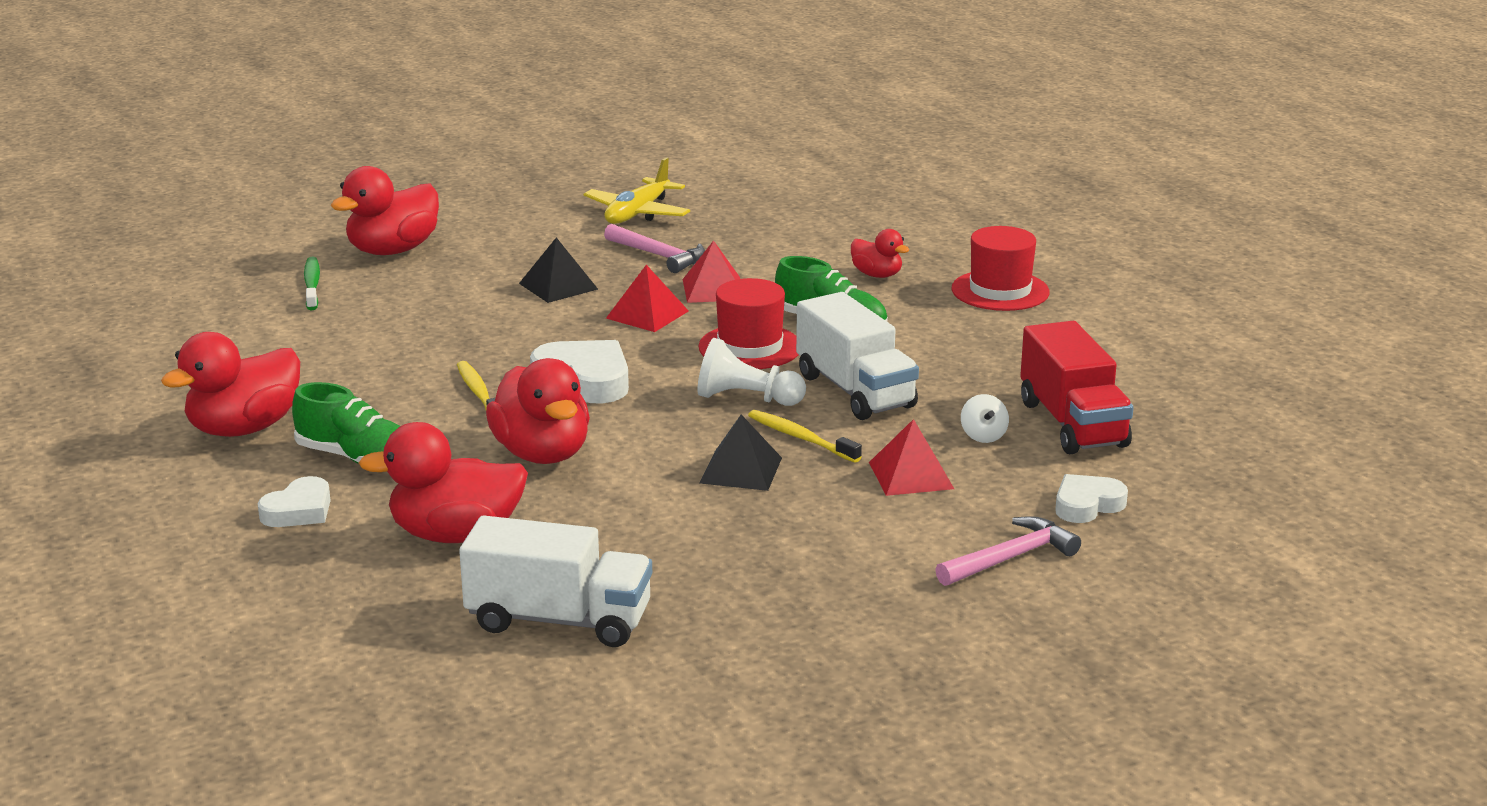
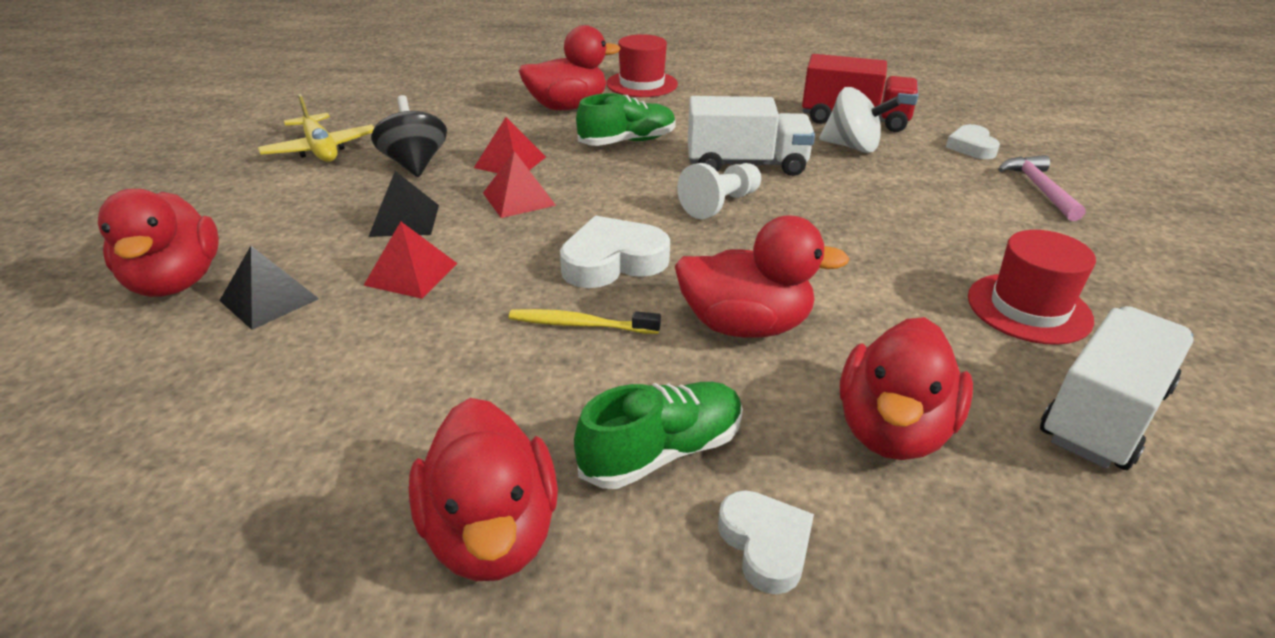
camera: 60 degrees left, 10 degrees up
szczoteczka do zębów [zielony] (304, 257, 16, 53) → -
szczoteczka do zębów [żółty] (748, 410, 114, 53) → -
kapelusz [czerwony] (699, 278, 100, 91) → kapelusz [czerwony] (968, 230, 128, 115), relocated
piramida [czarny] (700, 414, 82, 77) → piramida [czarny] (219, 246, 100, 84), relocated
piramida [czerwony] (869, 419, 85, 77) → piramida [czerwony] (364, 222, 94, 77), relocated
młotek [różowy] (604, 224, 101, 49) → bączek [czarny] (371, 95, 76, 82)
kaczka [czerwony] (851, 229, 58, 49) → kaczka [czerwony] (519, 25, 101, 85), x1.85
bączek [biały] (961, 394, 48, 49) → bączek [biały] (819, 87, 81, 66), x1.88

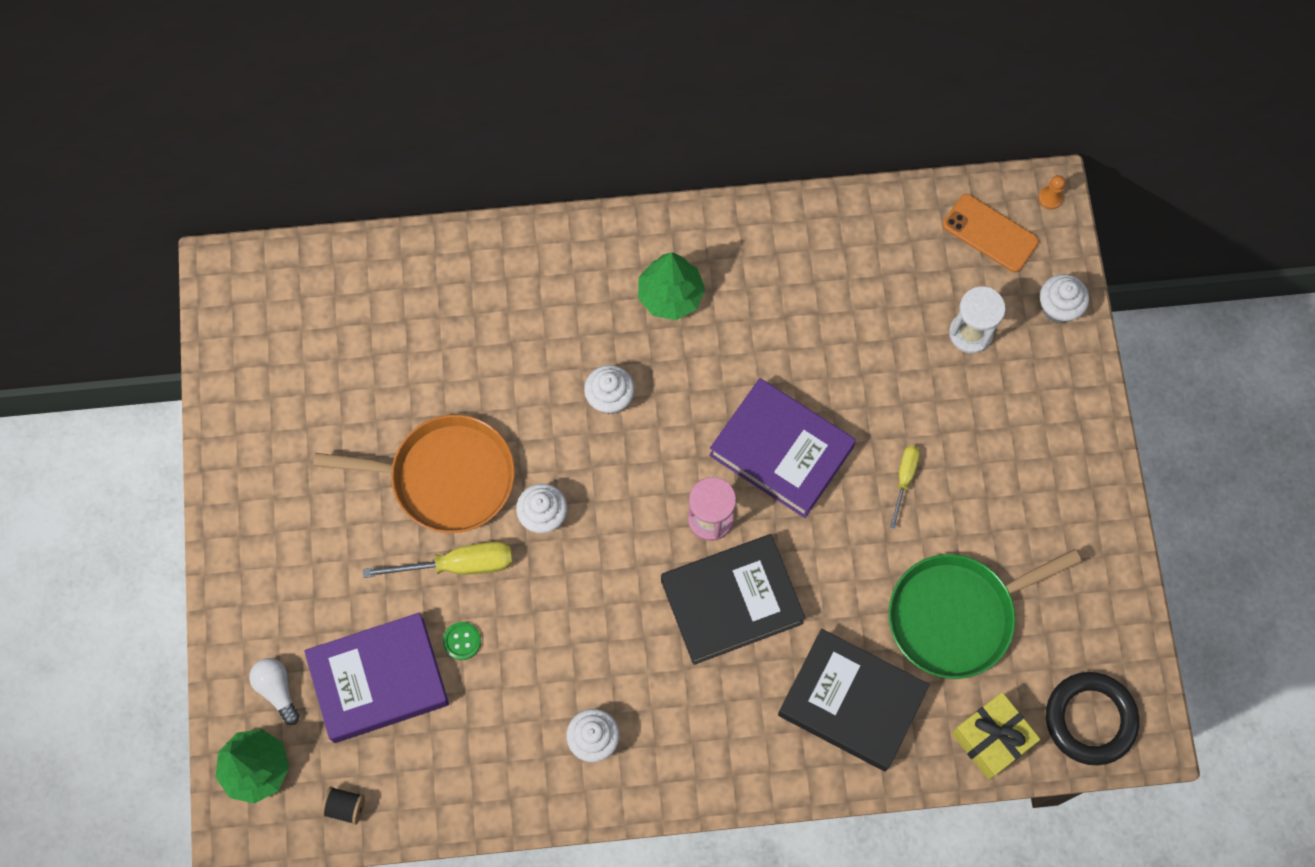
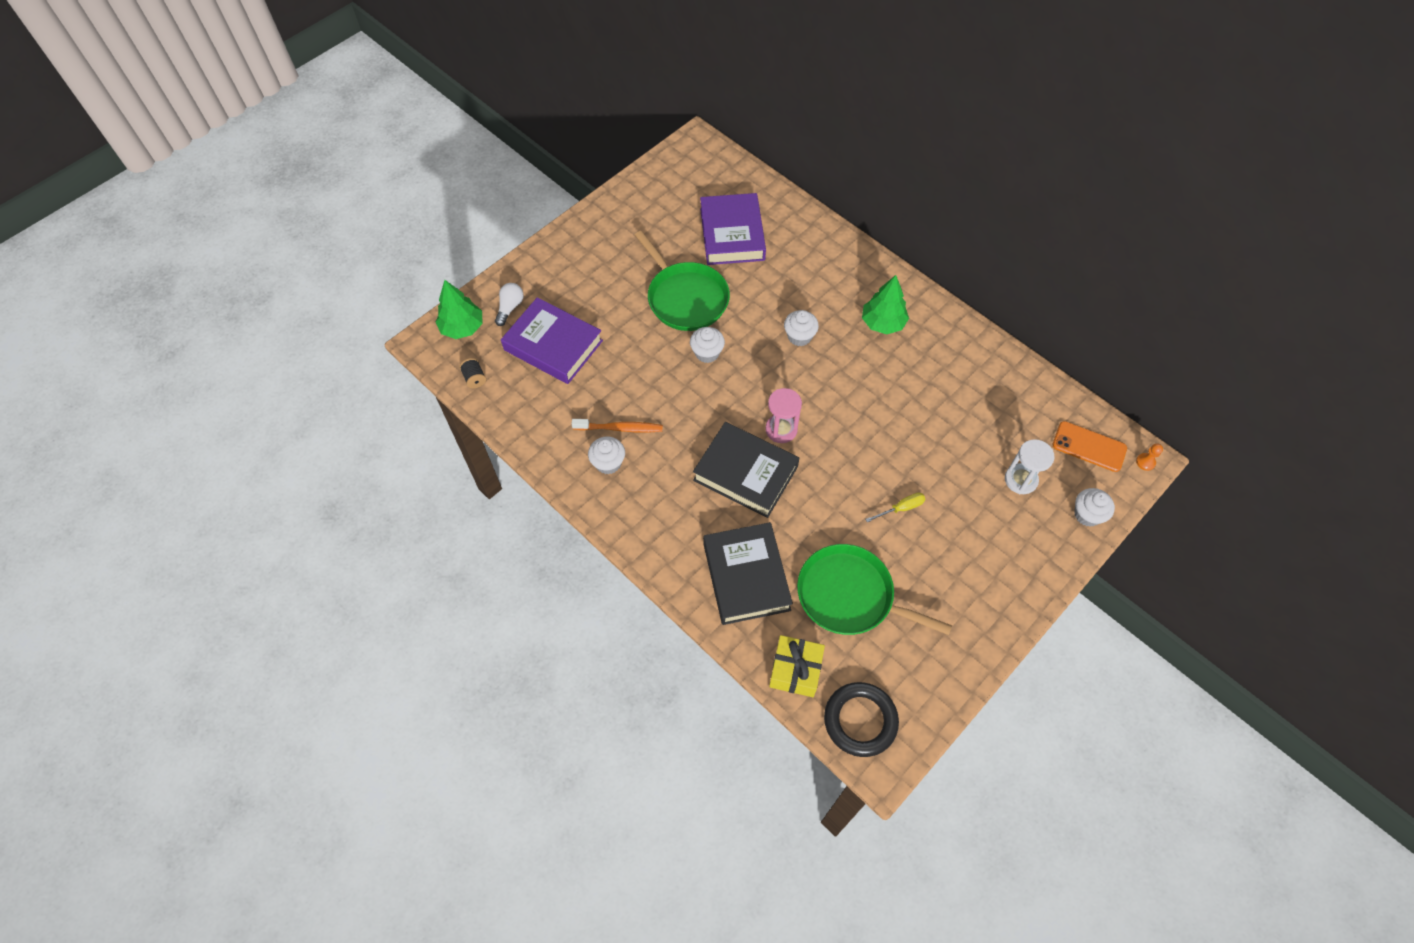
camera: 50 degrees right, 10 degrees down
śrubokręt [żółty] (363, 542, 150, 36) → -
guzik [zielony] (443, 622, 38, 38) → -
- → szczoteczka do zębów [pomarańczowy] (572, 419, 91, 14)
książka [fioletowy] (709, 378, 147, 140) → książka [fioletowy] (700, 193, 66, 72), relocated
patelnia [pomarańczowy] (313, 415, 202, 118) → patelnia [zielony] (635, 231, 95, 100)
telefon [pomarańczowy] (943, 194, 96, 78) → telefon [pomarańczowy] (1052, 421, 75, 51), 60 degrees counterclockwise

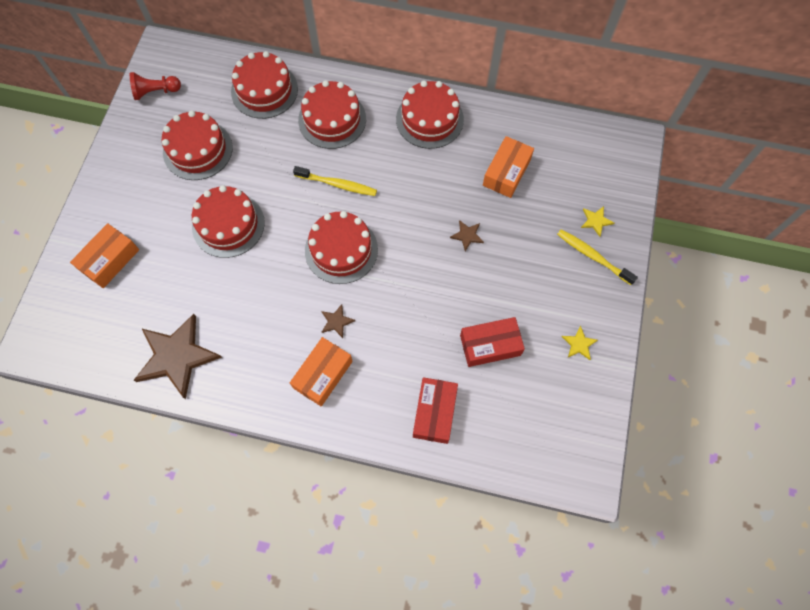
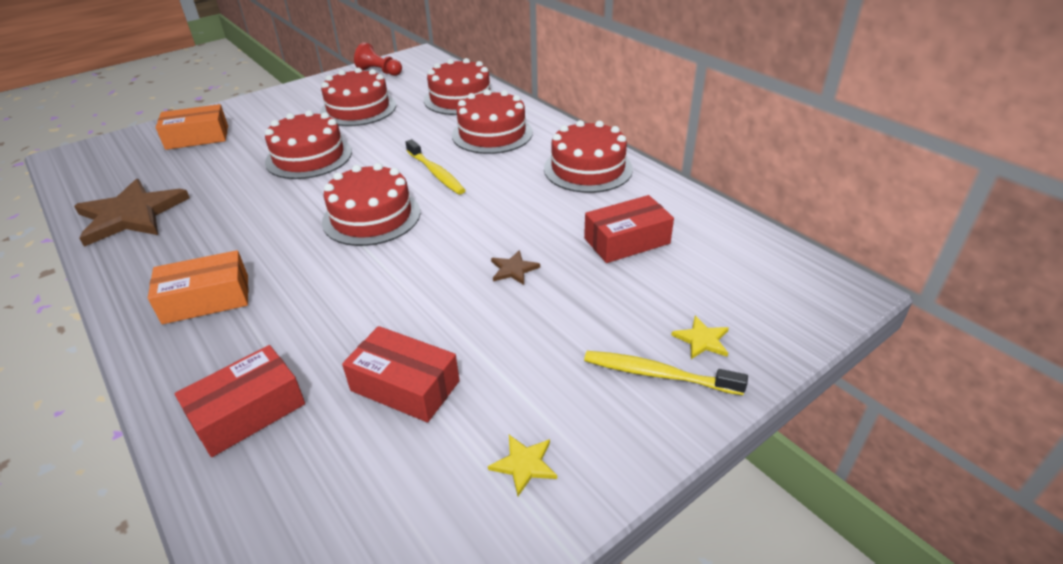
camera: 40 degrees right, 30 degrees down
gwiazda [brązowy] (321, 304, 34, 34) → -
pudełko [pomarańczowy] (483, 136, 51, 62) → pudełko [czerwony] (584, 195, 90, 68)
szczoteczka do zębów [żółty] (557, 229, 81, 56) → szczoteczka do zębów [żółty] (584, 351, 164, 44), 60 degrees counterclockwise

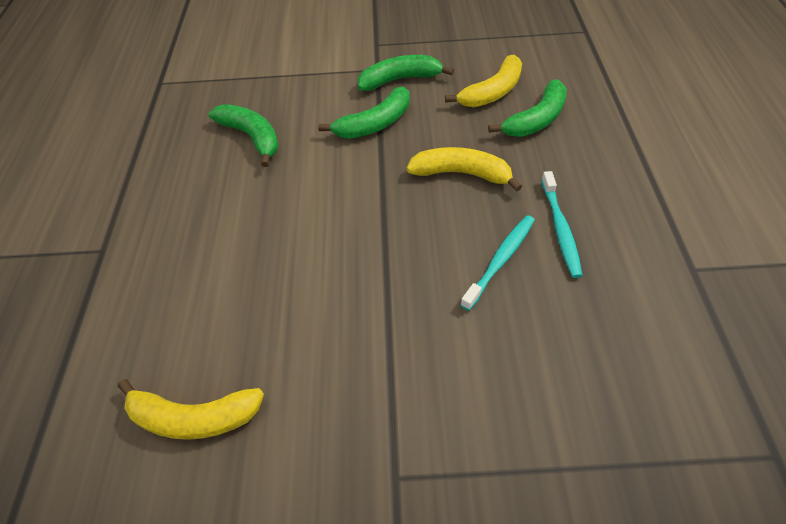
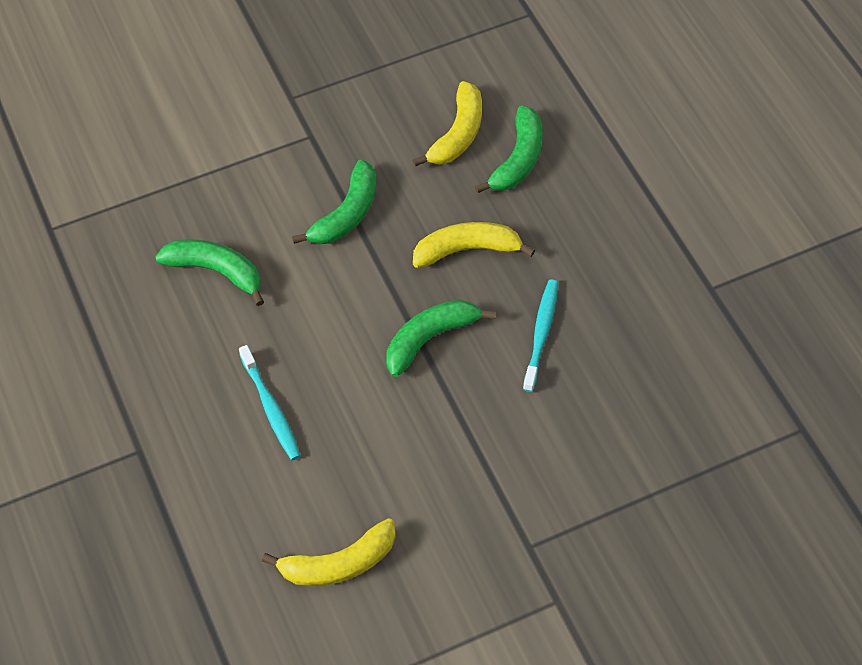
camera: 25 degrees left, 5 degrees up
banan [zielony] (358, 55, 96, 36) → banan [zielony] (386, 300, 110, 77), relocated
szczoteczka do zębów [turkusowy] (541, 171, 42, 107) → szczoteczka do zębów [turkusowy] (239, 345, 62, 115), relocated

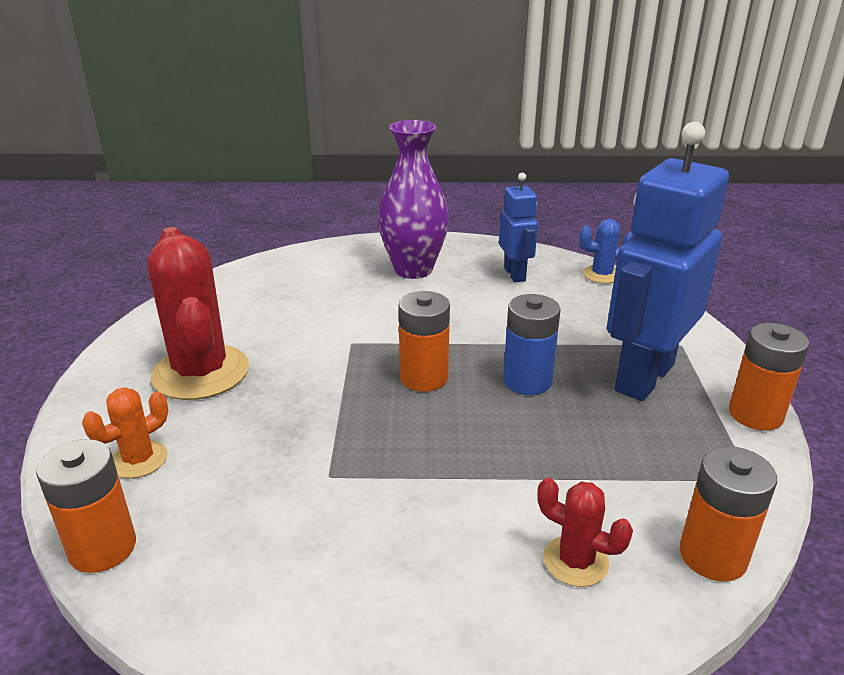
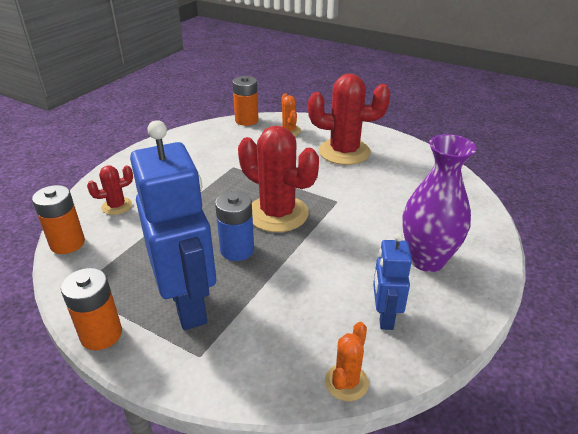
camera: 120 degrees right, 5 degrees up
bateria [pomarańczowy] (398, 291, 52, 101) → kaktus [czerwony] (238, 126, 81, 106)
kaktus [niebieski] (579, 219, 55, 64) → kaktus [pomarańczowy] (325, 322, 44, 79)
robot [niebieski] (499, 173, 39, 109) → robot [niebieski] (373, 233, 39, 97), 75 degrees clockwise

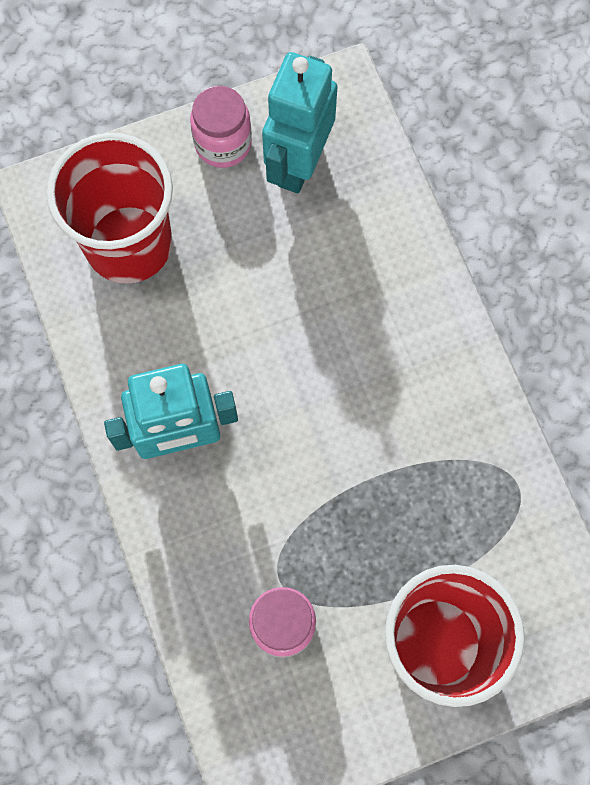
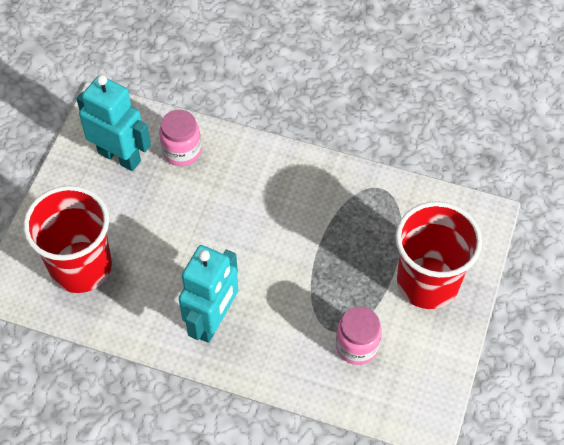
camera: 50 degrees left, 15 degrees down
słoik [różowy] (190, 86, 62, 82) → słoik [różowy] (159, 110, 42, 56), relocated
robot [turkusowy] (262, 52, 76, 141) → robot [turkusowy] (77, 75, 74, 96), 150 degrees clockwise

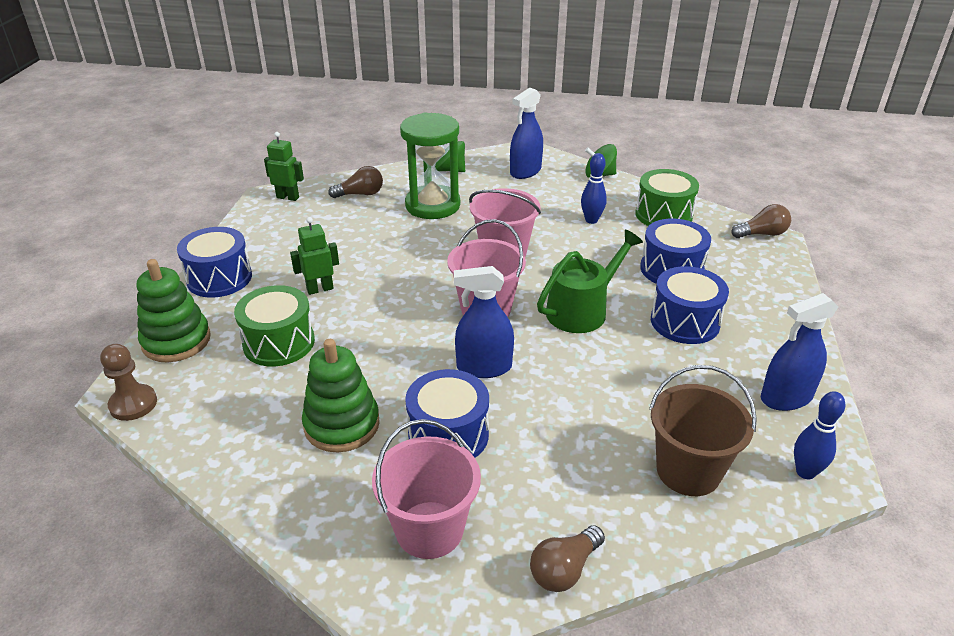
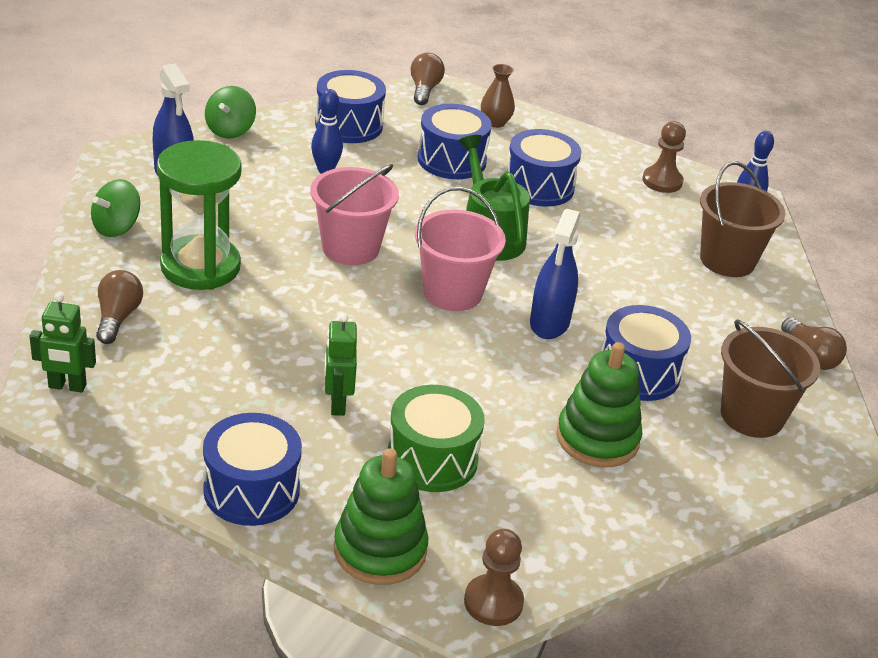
camera: 75 degrees left, 0 degrees up
- → wazon [brązowy] (481, 64, 34, 64)
spryskiwacz [niebieski] (761, 293, 77, 118) → pionek [brązowy] (642, 121, 44, 72)
wiadro [różowy] (372, 419, 109, 140) → wiadro [brązowy] (721, 319, 99, 119)
bęben [zielony] (635, 169, 64, 57) → bęben [niebieski] (315, 70, 71, 73)
robot [zielony] (264, 132, 40, 69) → robot [zielony] (30, 294, 66, 99), 120 degrees counterclockwise

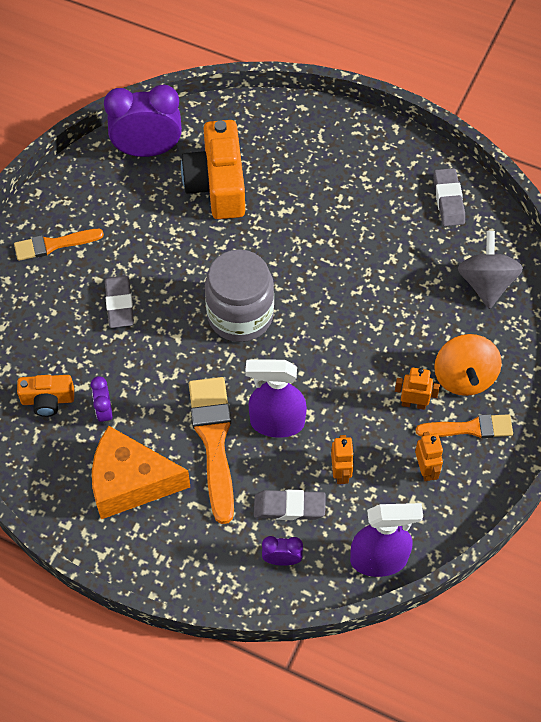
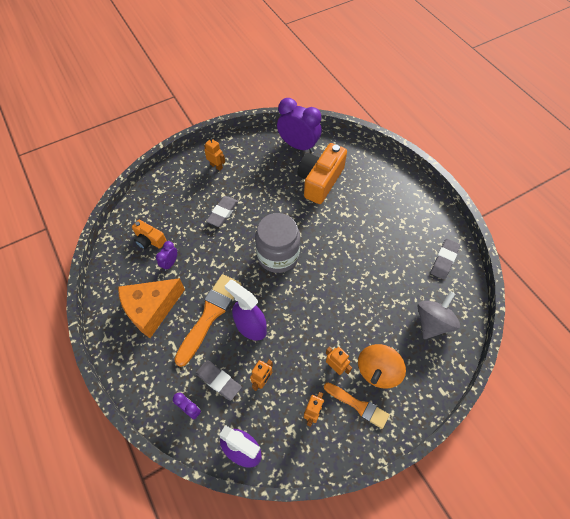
camera: 35 degrees right, 0 degrees up
pędzel [pomarańczowy] (14, 229, 90, 32) → robot [pomarańczowy] (204, 138, 21, 33)
ser [pomarańczowy] (92, 426, 98, 93) → ser [pomarańczowy] (118, 278, 67, 60), 75 degrees counterclockwise

